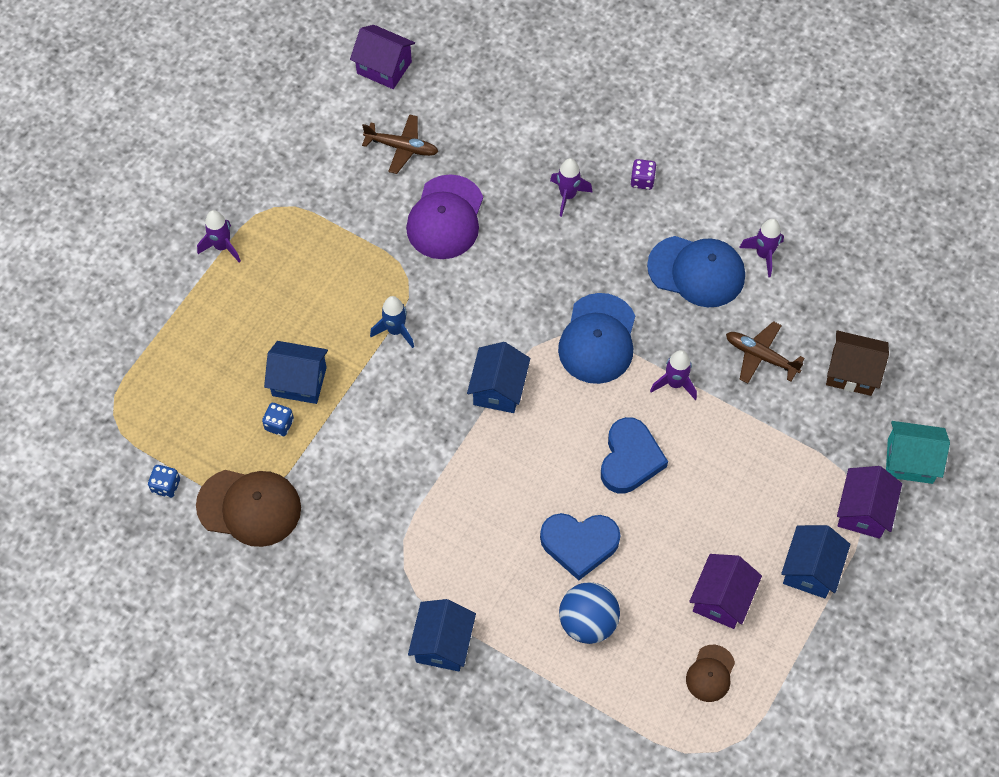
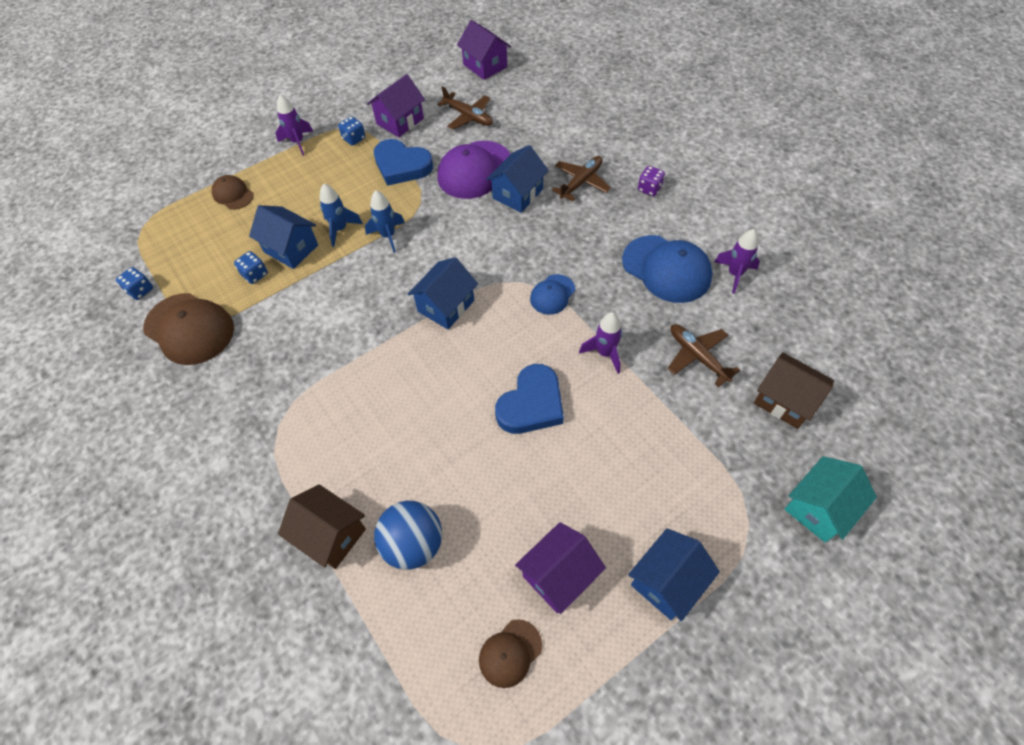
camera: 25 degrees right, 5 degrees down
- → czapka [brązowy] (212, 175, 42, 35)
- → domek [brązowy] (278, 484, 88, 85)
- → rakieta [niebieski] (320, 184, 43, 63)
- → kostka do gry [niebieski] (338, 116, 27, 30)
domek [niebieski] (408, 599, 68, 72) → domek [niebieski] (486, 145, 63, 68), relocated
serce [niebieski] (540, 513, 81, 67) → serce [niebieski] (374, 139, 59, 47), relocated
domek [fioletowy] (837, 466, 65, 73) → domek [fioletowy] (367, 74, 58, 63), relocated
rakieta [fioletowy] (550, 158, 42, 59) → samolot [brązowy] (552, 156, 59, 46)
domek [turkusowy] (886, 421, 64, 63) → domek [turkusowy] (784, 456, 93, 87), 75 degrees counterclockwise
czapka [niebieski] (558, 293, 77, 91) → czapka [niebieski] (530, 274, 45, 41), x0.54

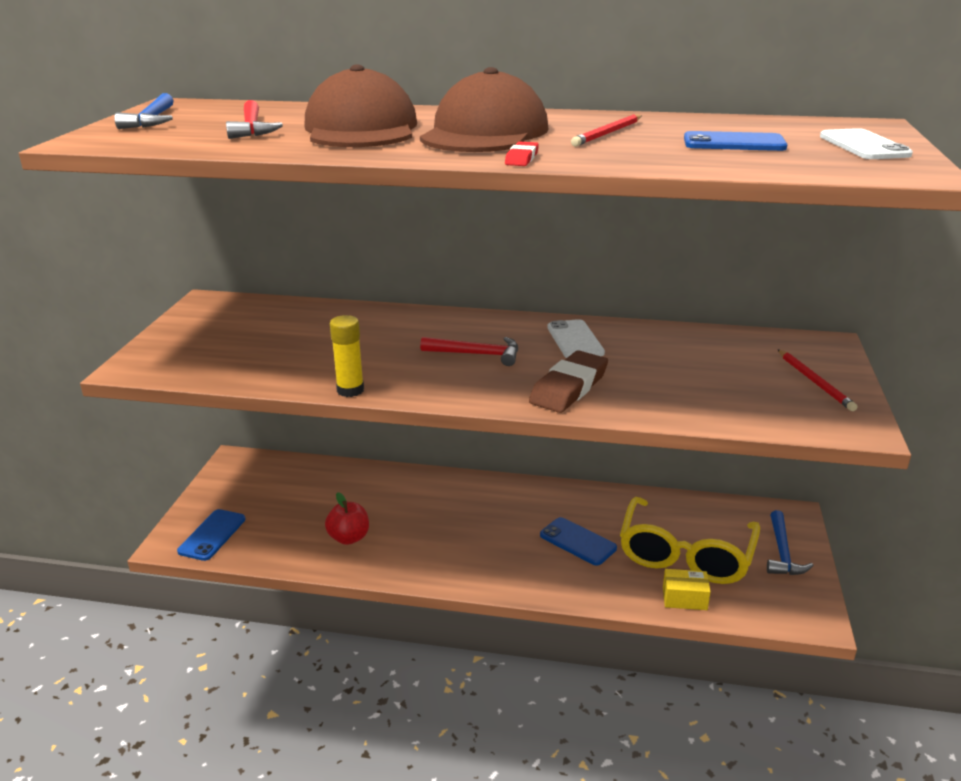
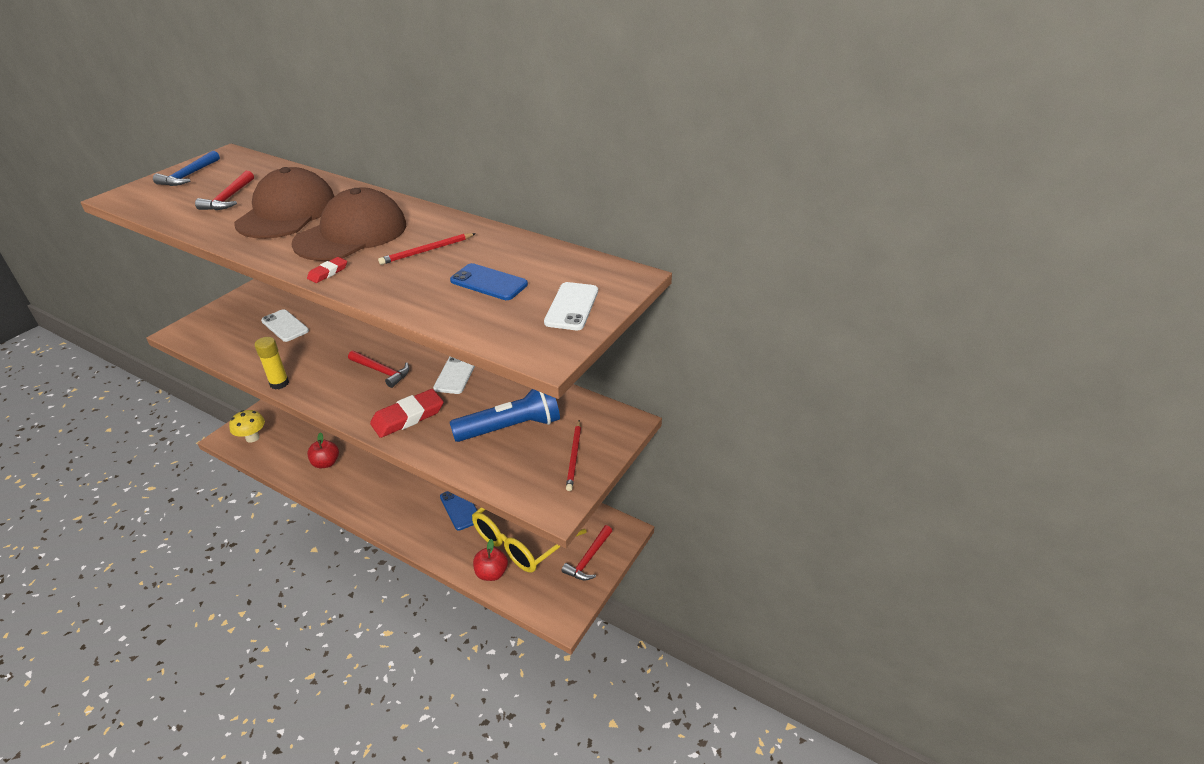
camera: 20 degrees right, 10 degrees up
- → telefon [biały] (261, 309, 48, 33)
- → latarka [niebieski] (450, 389, 110, 53)
telefon [niebieski] (177, 509, 68, 52) → grzyb [żółty] (229, 410, 36, 33)
pudełko [żółty] (663, 569, 48, 41) → jabłko [czerwony] (473, 539, 35, 42)
gumka do mazania [brązowy] (529, 350, 79, 63) → gumka do mazania [czerwony] (370, 389, 74, 49)
młotek [niebieski] (767, 510, 47, 65) → młotek [czerwony] (561, 525, 51, 56)

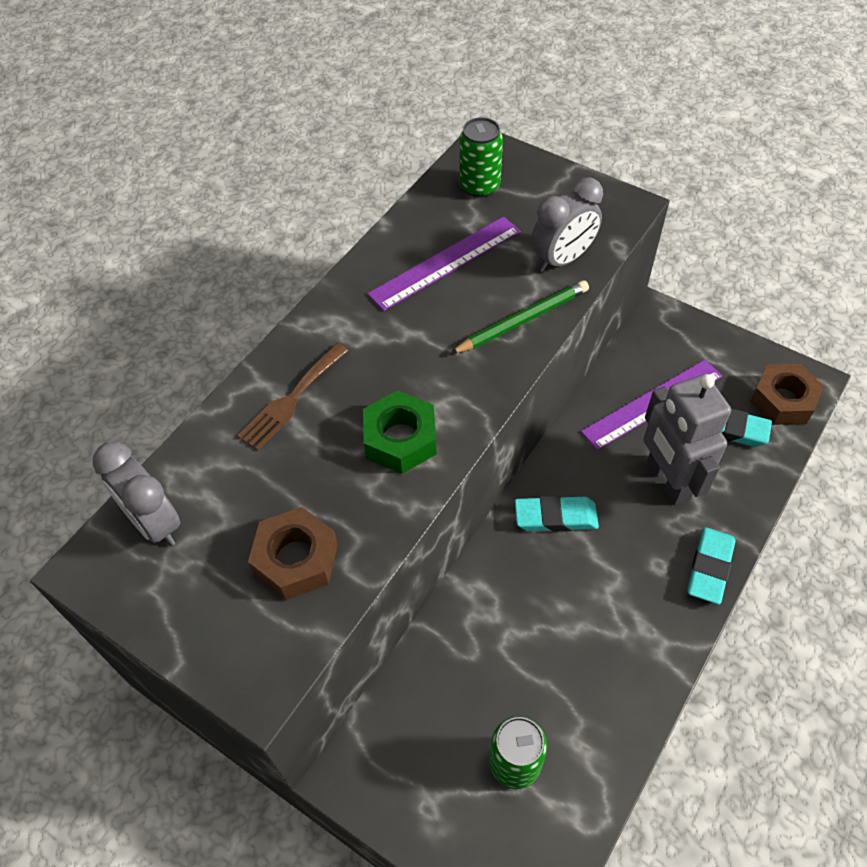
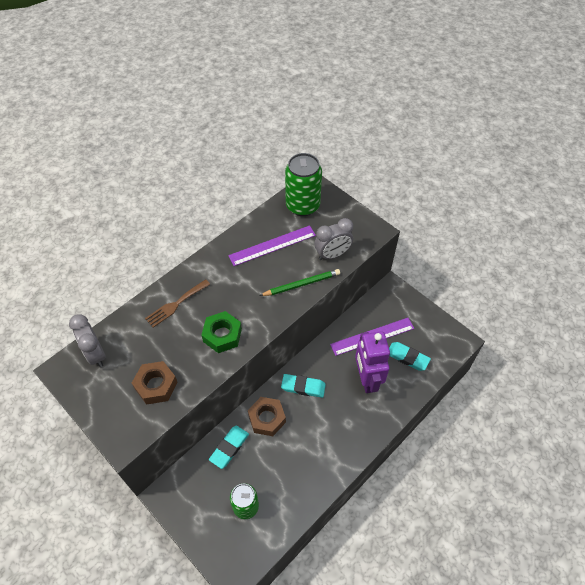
camera: 10 degrees right, 0 degrees up
gumka do mazania [turkusowy] (687, 527, 49, 78) → gumka do mazania [turkusowy] (209, 426, 40, 43), relocated
nakrętka [brązowy] (750, 364, 74, 61) → nakrętka [brązowy] (248, 397, 38, 39), relocated
robot [szary] (644, 374, 87, 131) → robot [fioletowy] (355, 331, 35, 62)
puszka [zielony] (459, 117, 44, 80) → puszka [zielony] (285, 153, 37, 63), x1.58

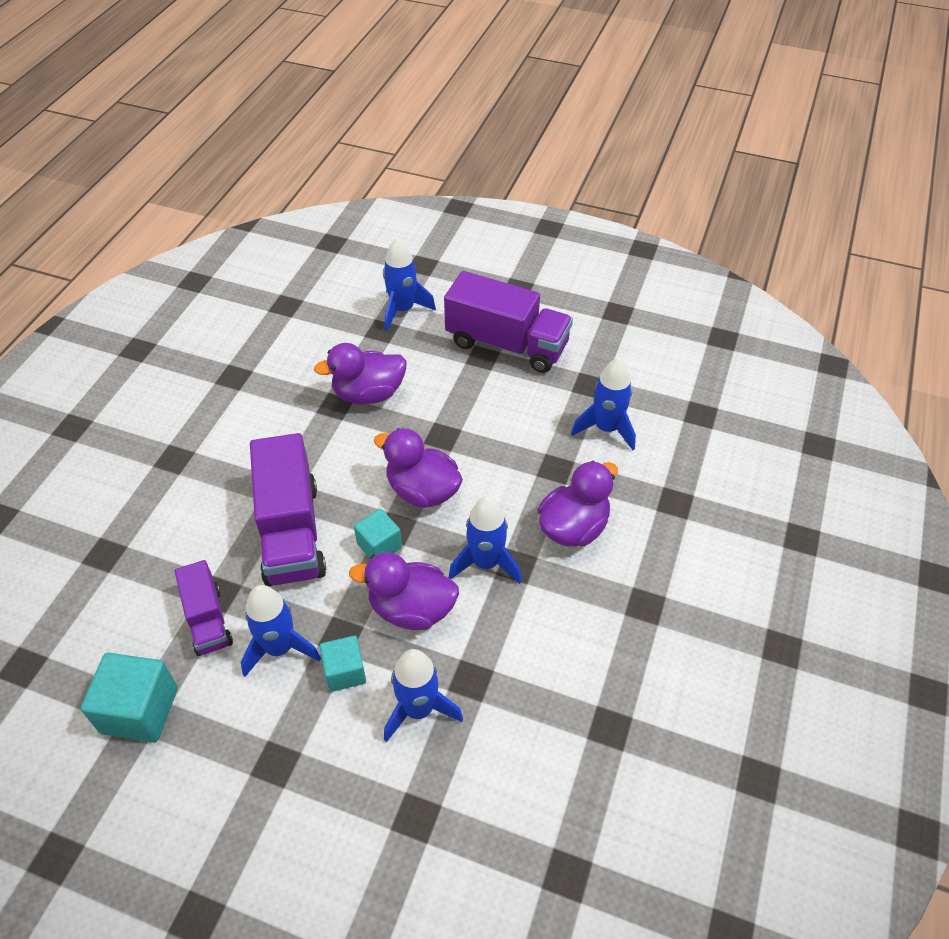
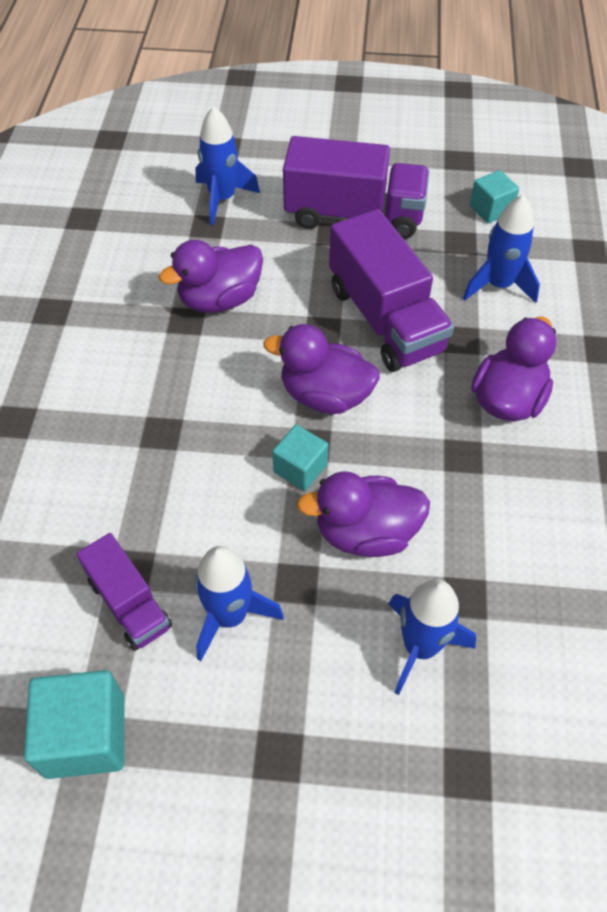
camera: 15 degrees left, 5 degrees up
rakieta [niebieski] (449, 496, 73, 88) → -
ciężarówka [fioletowy] (250, 433, 76, 154) → ciężarówka [fioletowy] (329, 209, 125, 163), relocated
sześcian [turkusowy] (320, 636, 46, 56) → sześcian [turkusowy] (470, 170, 49, 53), relocated

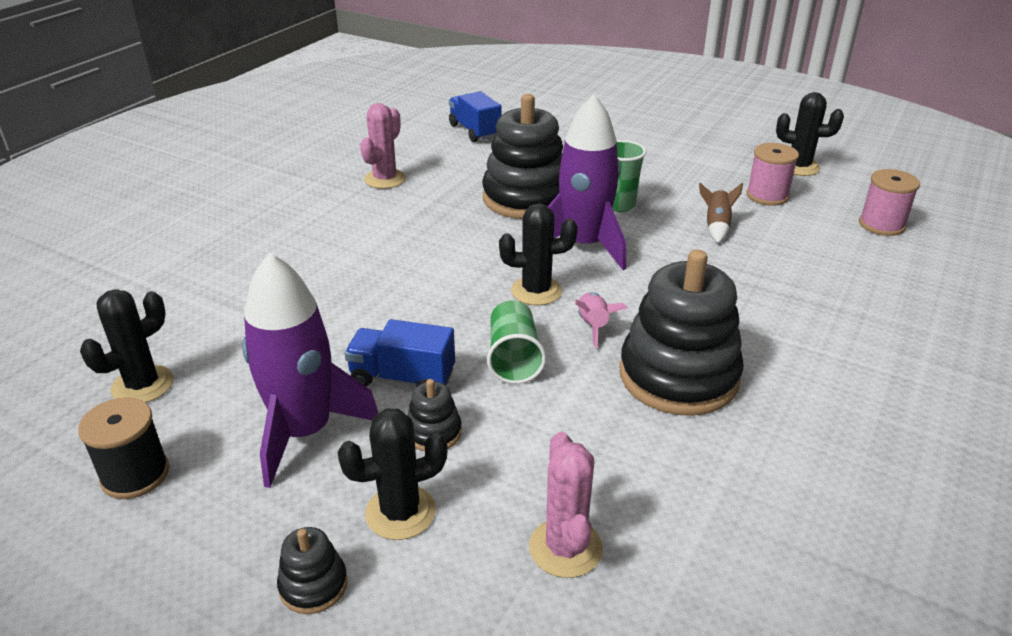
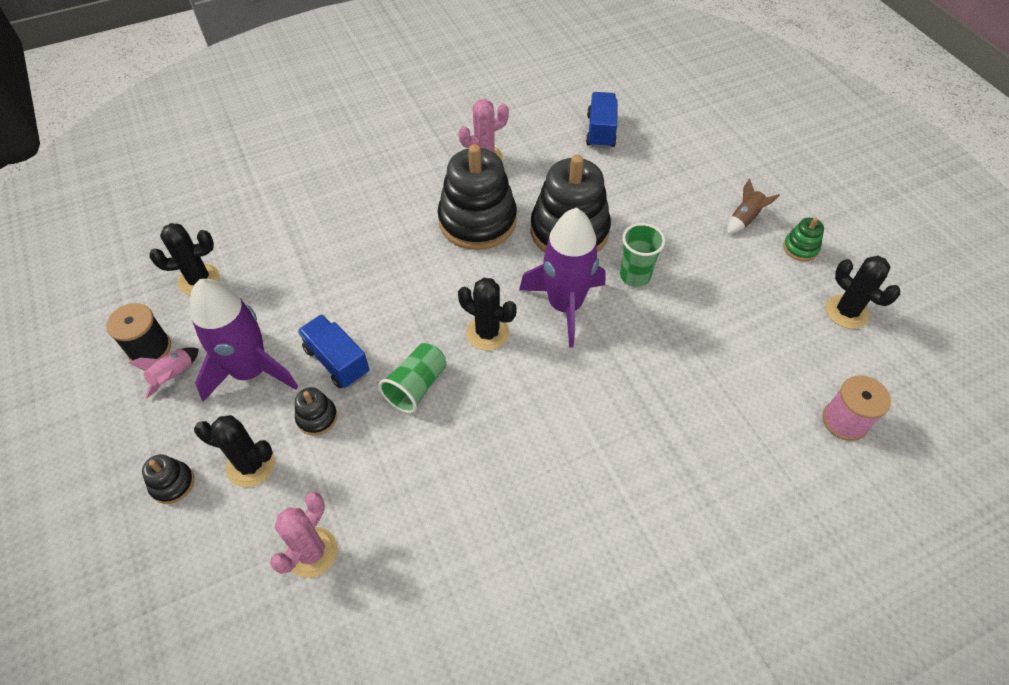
camera: 35 degrees right, 20 degrees up
szpulka [różowy] (746, 143, 53, 63) → -
- → zabawka nakładanka [zielony] (783, 217, 41, 44)
rakieta [różowy] (575, 292, 53, 56) → rakieta [różowy] (129, 347, 70, 52), relocated
zabawka nakładanka [czarny] (620, 249, 124, 167) → zabawka nakładanka [czarny] (437, 144, 80, 106), relocated
rakieta [brązowy] (699, 183, 44, 60) → rakieta [brązowy] (727, 179, 53, 55), relocated

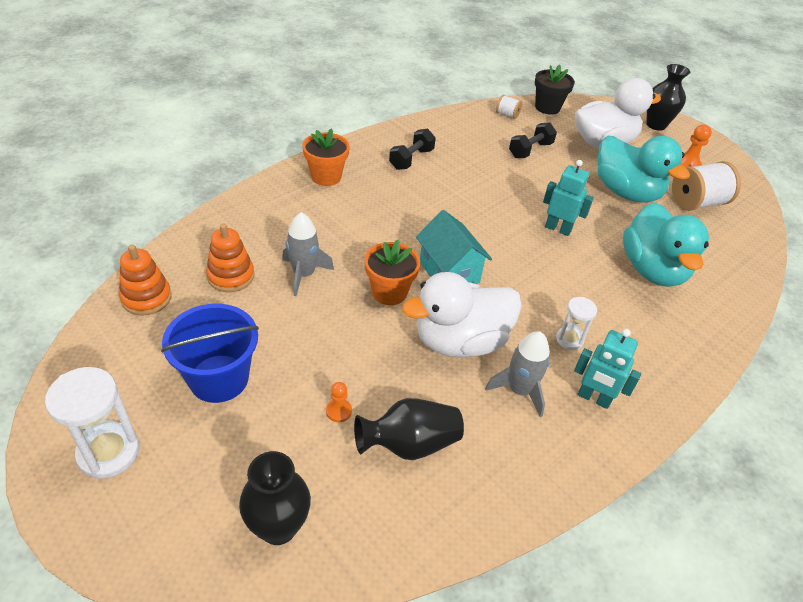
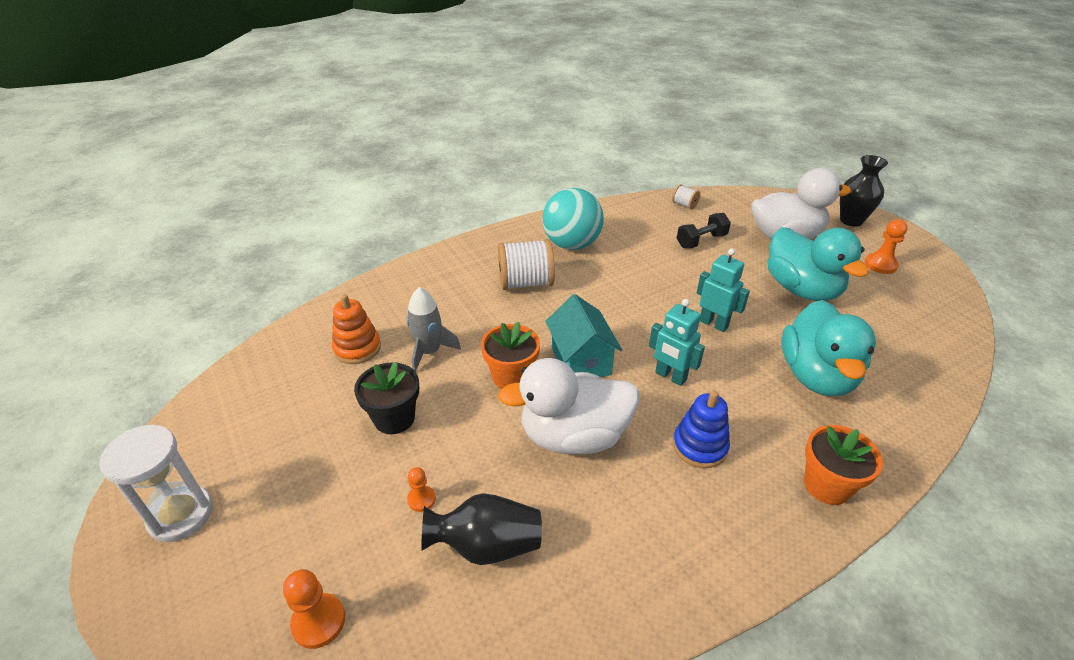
camera: 15 degrees right, 5 degrees down
zabawka nakładanka [pomarańczowy] (119, 245, 53, 71) → -
wiadro [niebieski] (161, 304, 98, 99) → -
rakieta [szary] (485, 331, 65, 86) → -
doniczka [pomarańczowy] (302, 128, 48, 58) → doniczka [pomarańczowy] (804, 425, 79, 80), relocated
doniczka [czarny] (535, 65, 40, 50) → doniczka [czarny] (354, 362, 65, 72), relocated
robot [turkusowy] (574, 329, 67, 80) → robot [turkusowy] (649, 299, 56, 87), relocated
szpulka [biały] (672, 161, 69, 50) → szpulka [biały] (498, 239, 57, 51), relocated
wazon [czarny] (239, 451, 72, 94) → pionek [pomarańczowy] (283, 569, 62, 80)
hantel [czarny] (389, 128, 47, 42) → piłka [turkusowy] (542, 188, 62, 62)
klepsydra [biały] (556, 297, 41, 53) → zabawka nakładanka [niebieski] (673, 391, 57, 77)

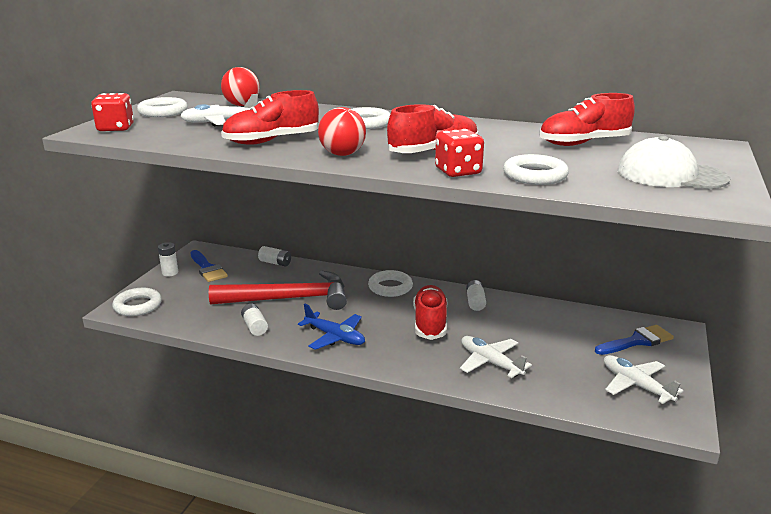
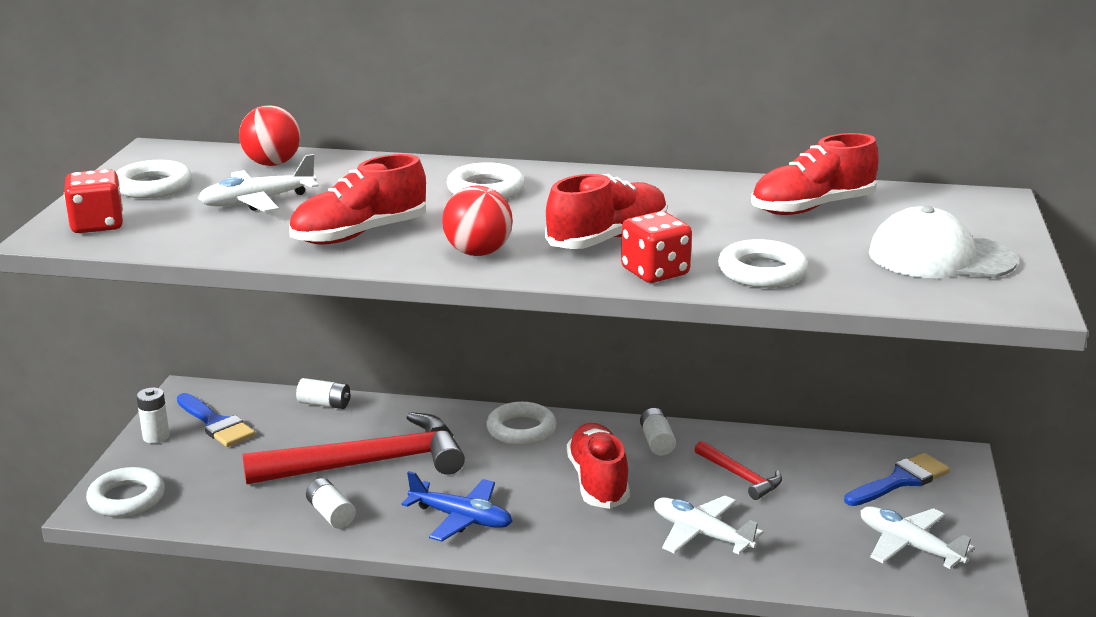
camera: 10 degrees left, 0 degrees up
- → młotek [czerwony] (695, 441, 87, 59)

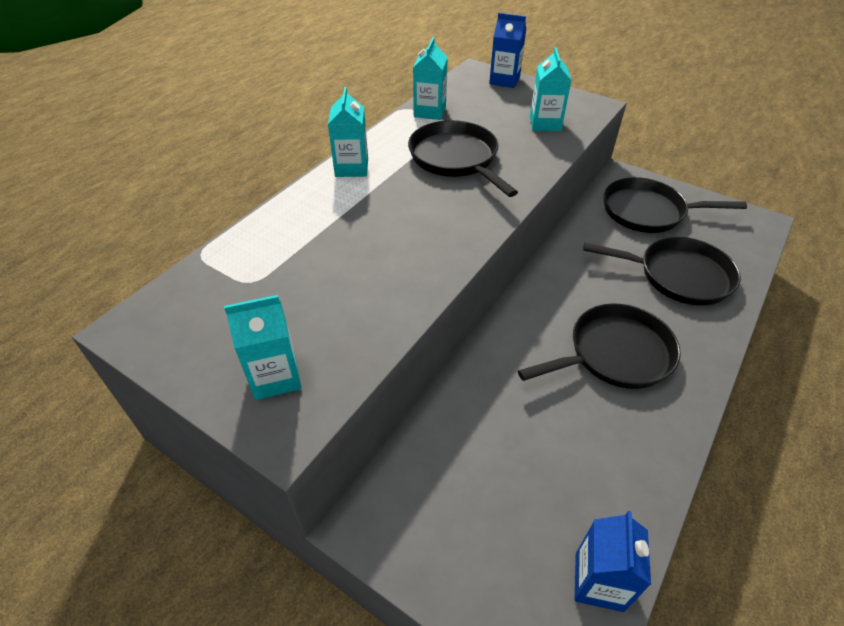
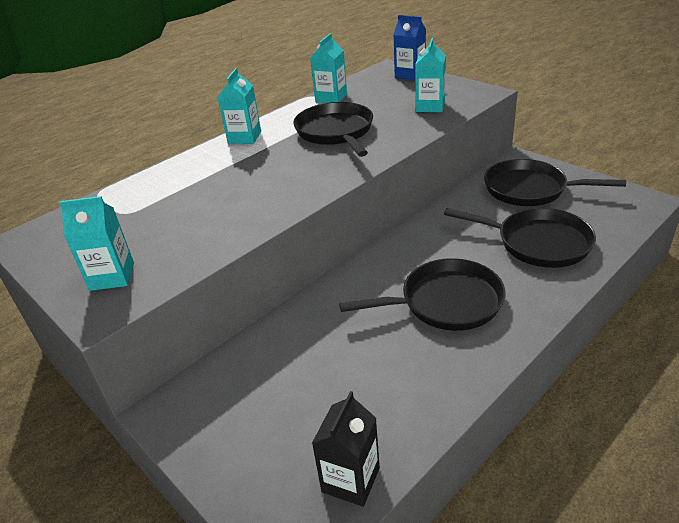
camera: 15 degrees right, 10 degrees down
karton mleka [niebieski] (575, 511, 76, 101) → karton mleka [czarny] (312, 391, 68, 116)

